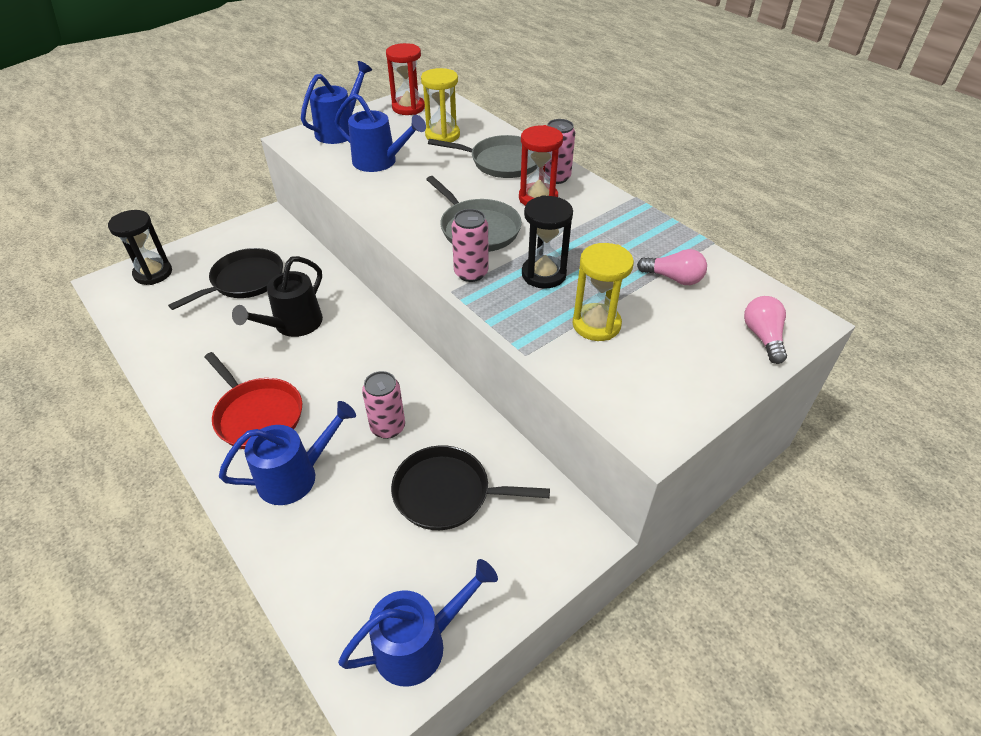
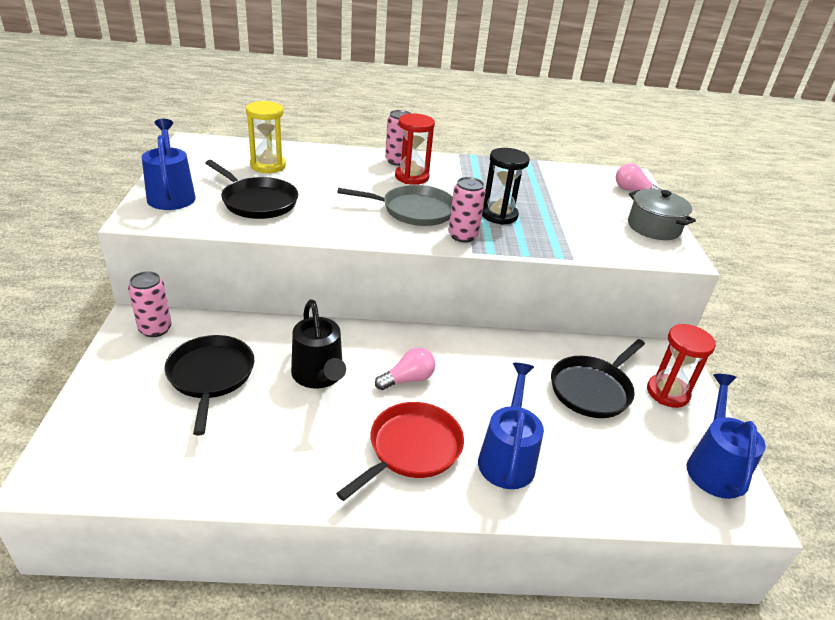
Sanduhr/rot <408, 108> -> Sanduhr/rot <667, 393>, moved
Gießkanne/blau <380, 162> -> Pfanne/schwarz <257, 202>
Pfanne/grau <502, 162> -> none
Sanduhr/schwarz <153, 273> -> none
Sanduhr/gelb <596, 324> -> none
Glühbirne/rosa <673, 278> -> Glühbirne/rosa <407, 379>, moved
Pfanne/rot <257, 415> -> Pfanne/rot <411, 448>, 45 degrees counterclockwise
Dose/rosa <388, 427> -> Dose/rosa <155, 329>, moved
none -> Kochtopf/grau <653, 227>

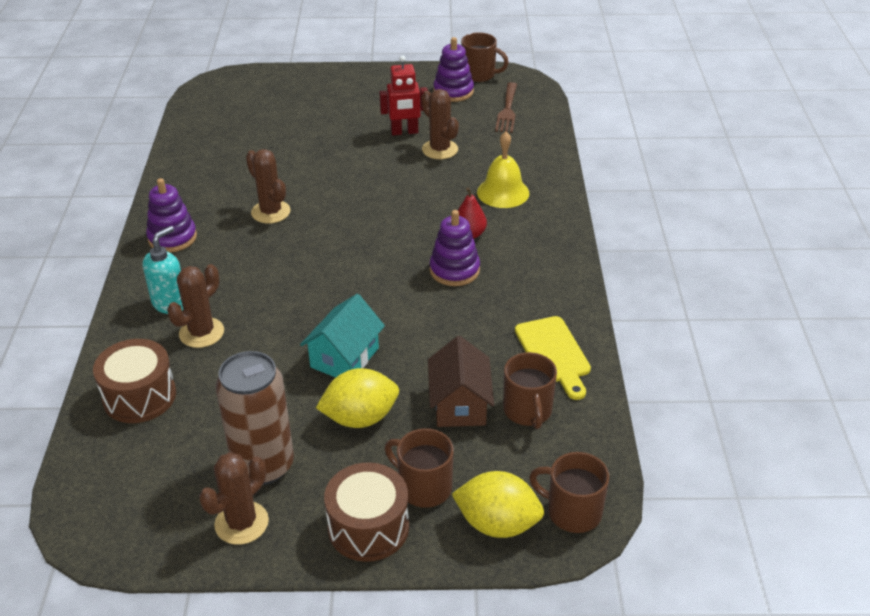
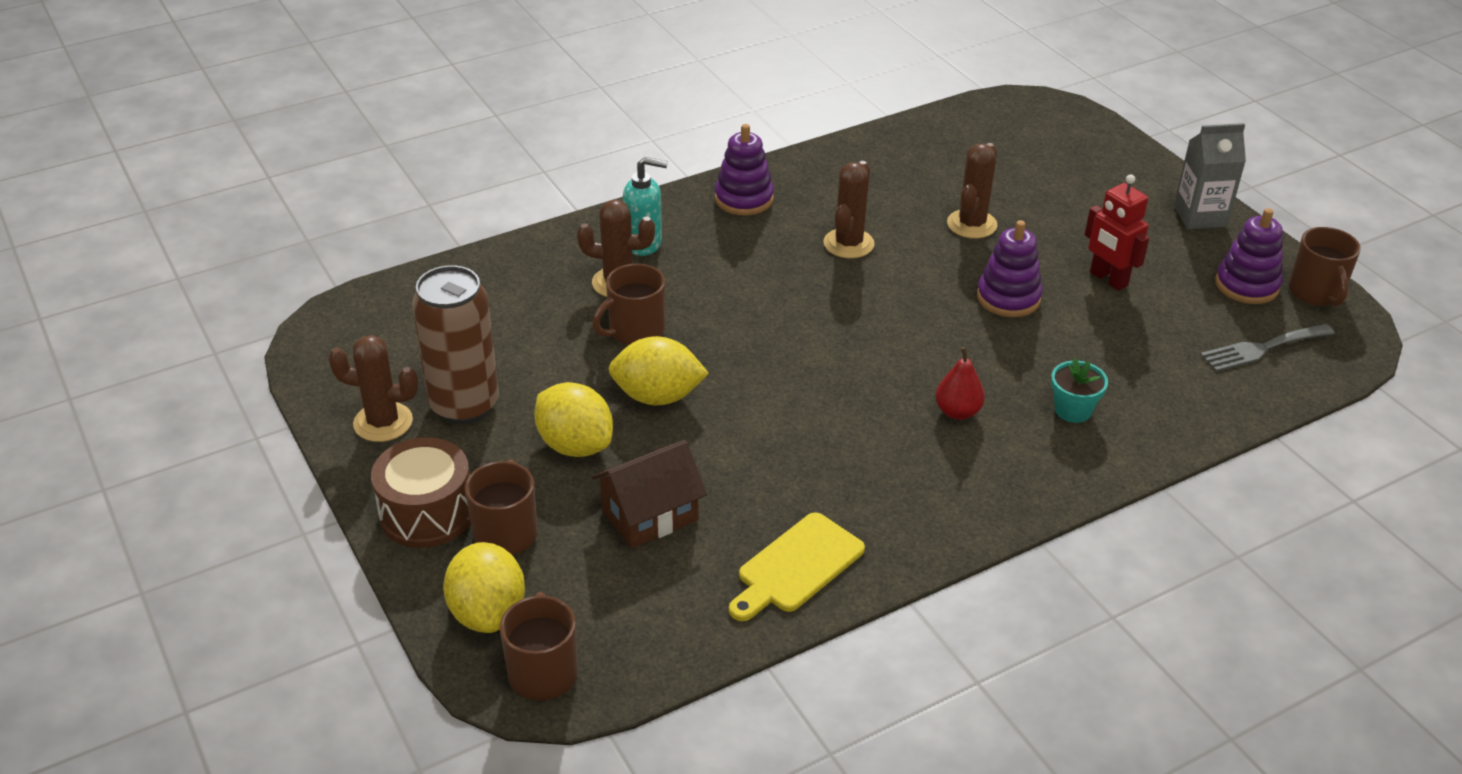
Gabel/braun <507, 110> -> Gabel/grau <1262, 348>
Kaktus/braun <440, 149> -> Kaktus/braun <971, 224>, moved
Glocke/gelb <503, 192> -> Blumentopf/türkis <1073, 410>
Stapelspielzeug/lila <454, 270> -> Stapelspielzeug/lila <1008, 298>, moved
Haus/türkis <344, 357> -> Zitrone/gelb <657, 396>
Trommel/braun <139, 396> -> none
Tasse/braun <528, 411> -> Tasse/braun <635, 331>, moved
none -> Getränkekarton/grau <1200, 216>

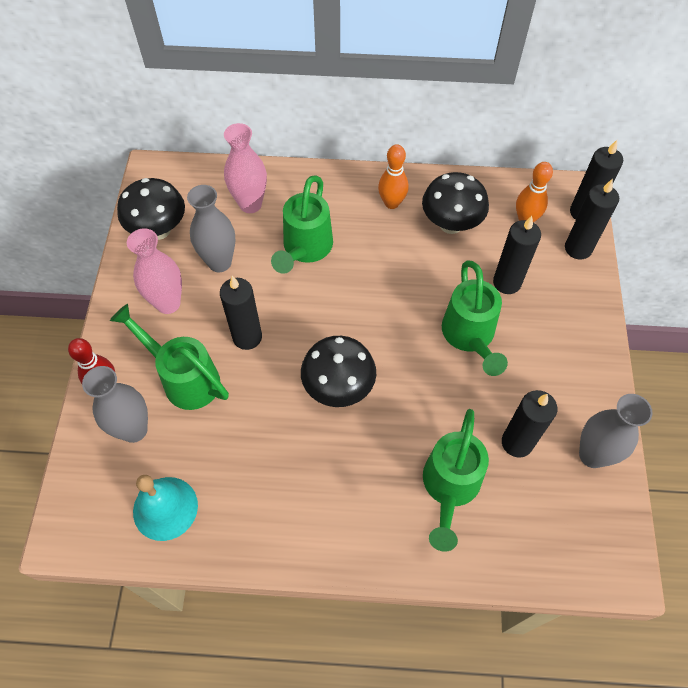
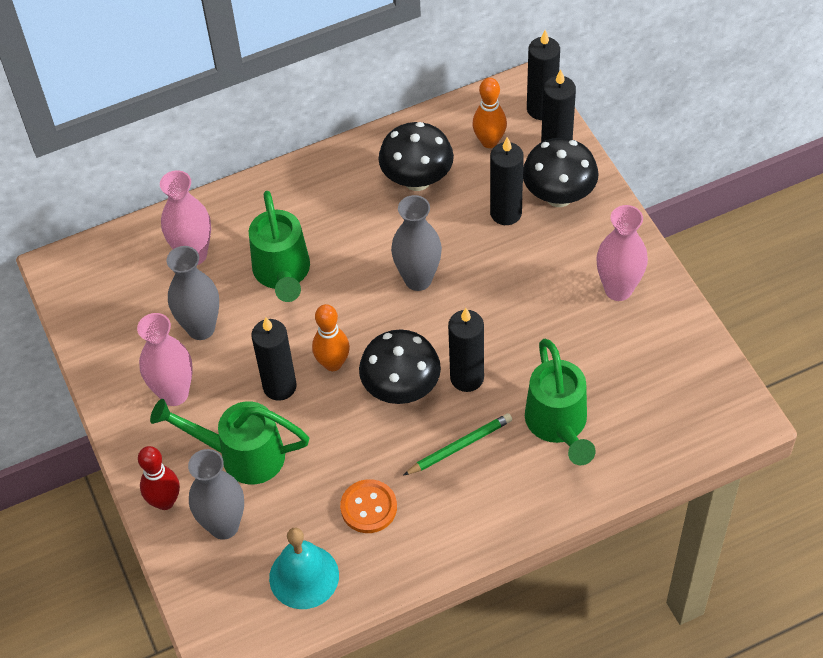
Bowlingkegel/orange <391, 203> -> Bowlingkegel/orange <333, 363>, moved
Pilz/schwarz <158, 230> -> Pilz/schwarz <559, 196>, moved
Gießkanne/grün <470, 336> -> none
Kerze/schwarz <517, 443> -> Kerze/schwarz <467, 378>, moved
Vase/grau <592, 455> -> Vase/grau <418, 279>, moved
none -> Vase/rosa <618, 289>
none -> Bleistift/grün <460, 446>
none -> Knopf/orange <368, 507>

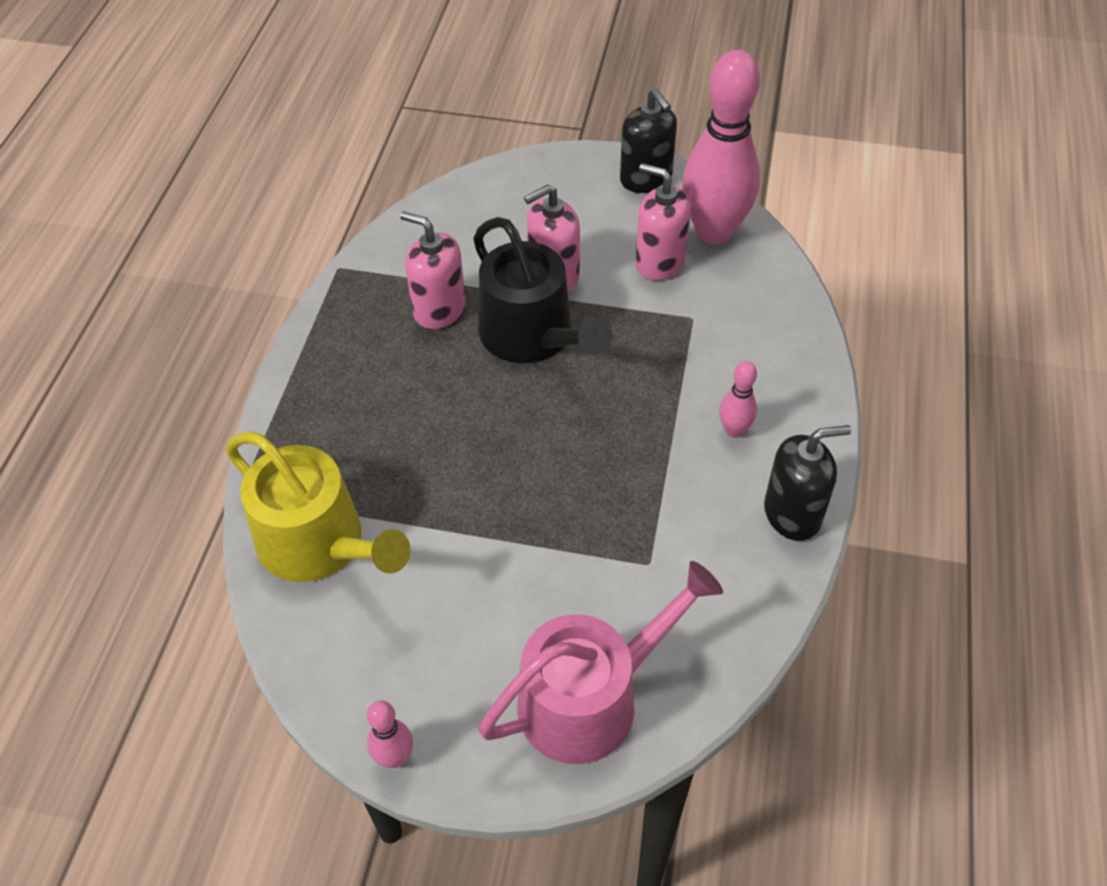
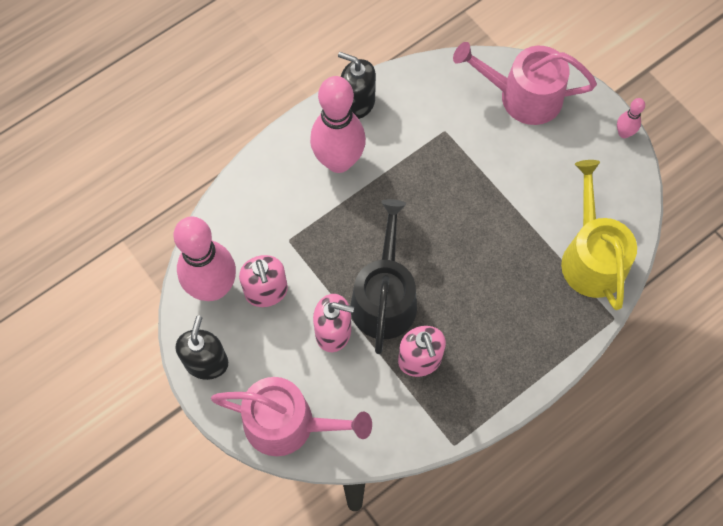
Bowlingkegel/rosa <734, 430> -> Bowlingkegel/rosa <338, 161>, x2.31
none -> Gießkanne/rosa <288, 423>

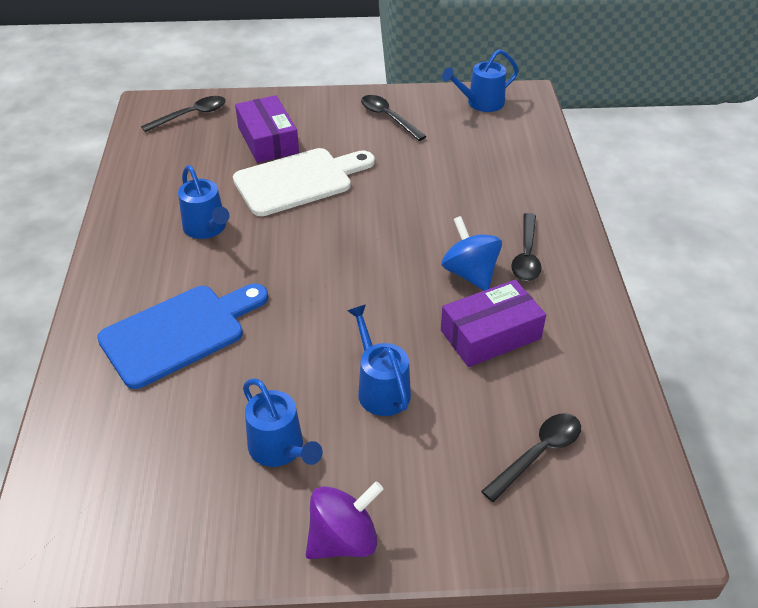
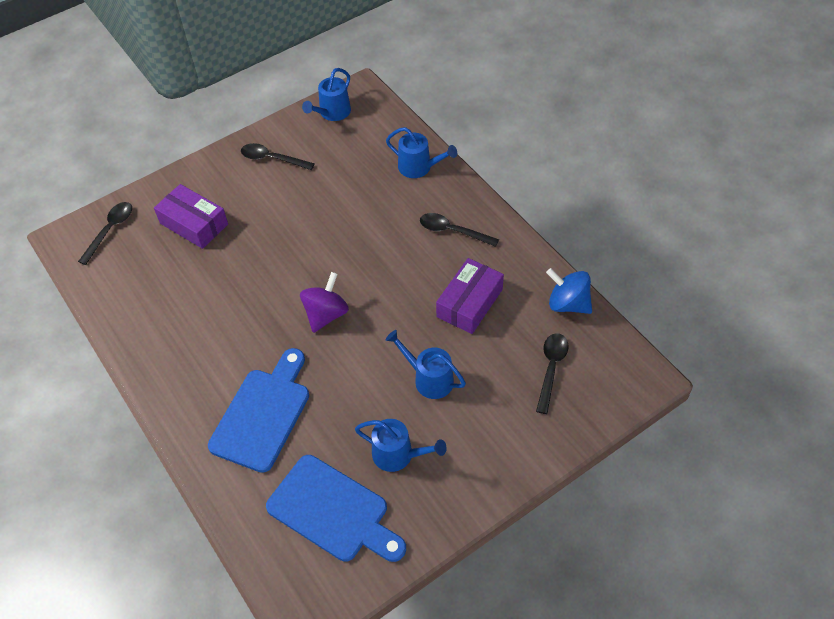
Schneidebrett/weiß <298, 181> -> none
Gießkanne/blau <207, 228> -> Gießkanne/blau <419, 167>, moved
Löffel/schwarz <526, 256> -> Löffel/schwarz <452, 231>, 135 degrees clockwise
Kreisel/blau <470, 273> -> Kreisel/blau <568, 304>, moved
Kreisel/lila <343, 539> -> Kreisel/lila <326, 314>, moved
none -> Schneidebrett/blau <333, 511>

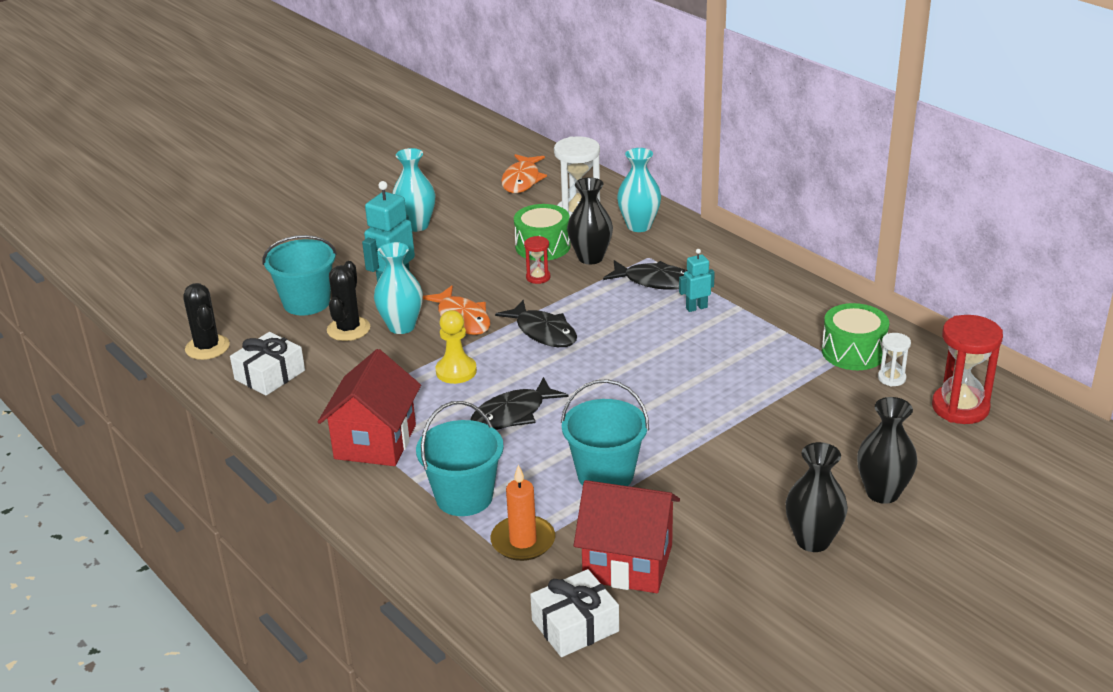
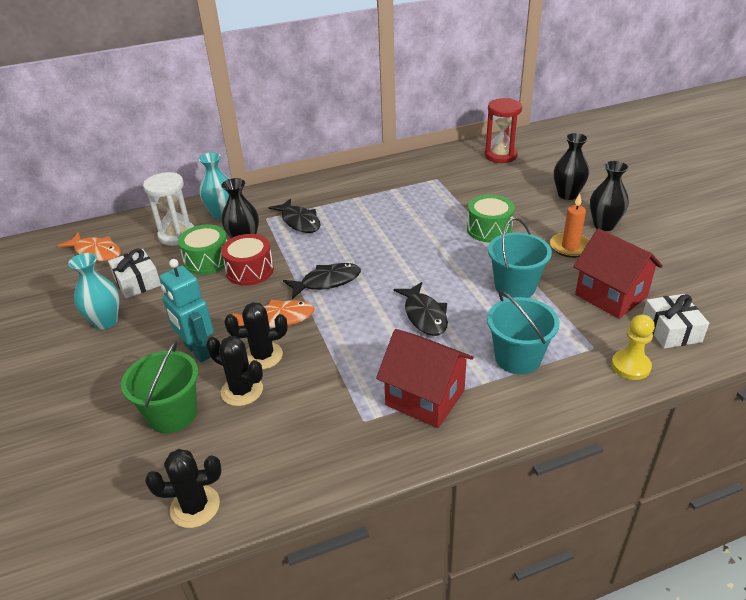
Eimer/türkis <306, 302> -> Eimer/grün <172, 414>
Sanduhr/rot <538, 277> -> Trommel/rot <250, 270>
Vase/türkis <401, 326> -> Kaktus/schwarz <263, 356>
Roboter/türkis <696, 308> -> none
Fisch/schwarz <655, 281> -> Fisch/schwarz <299, 221>, 105 degrees clockwise
Trommel/grün <853, 352> -> Trommel/grün <489, 229>, moved
Bauer/gelb <456, 371> -> Bauer/gelb <630, 366>, moved
Geschenk/weiß <270, 375> -> Geschenk/weiß <137, 282>, moved
Sanduhr/weiß <891, 378> -> none
Kerze/orange <523, 541> -> Kerze/orange <570, 247>, moved
Haus/rot <627, 563> -> Haus/rot <611, 296>, 75 degrees counterclockwise

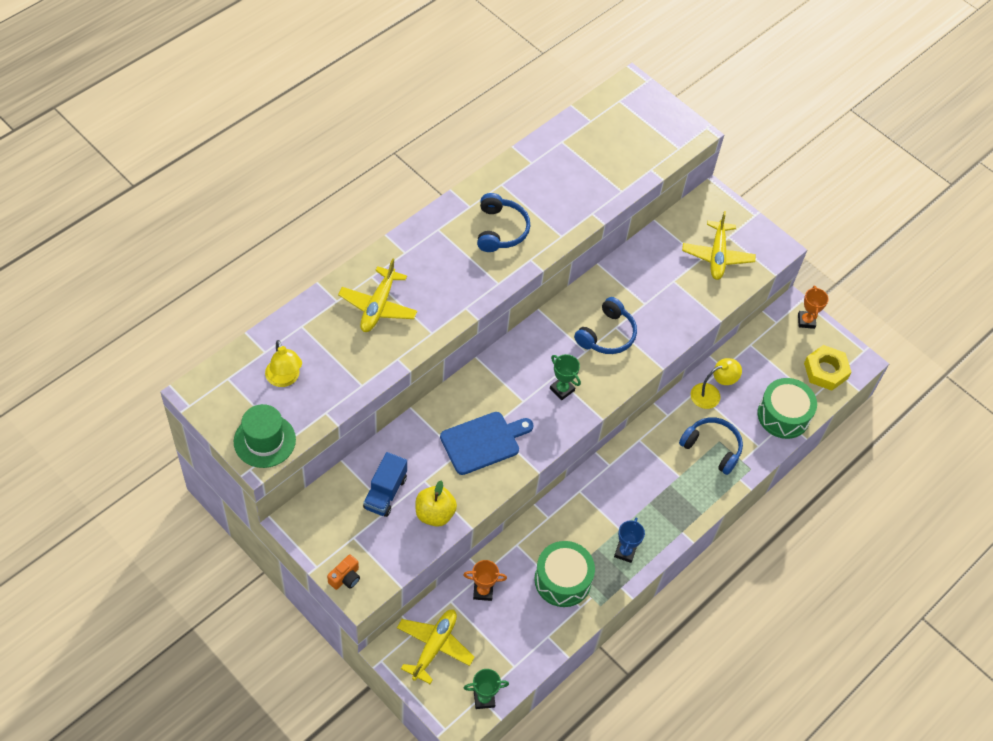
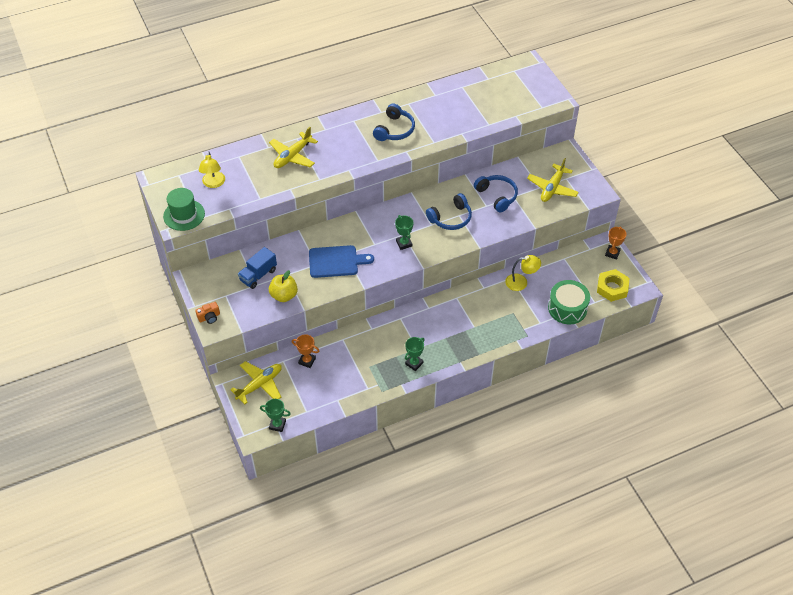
Kopfhörer/blau <712, 448> -> Kopfhörer/blau <497, 196>, moved
Pokal/blau <625, 552> -> Pokal/grün <414, 363>
Trommel/grün <562, 580> -> none

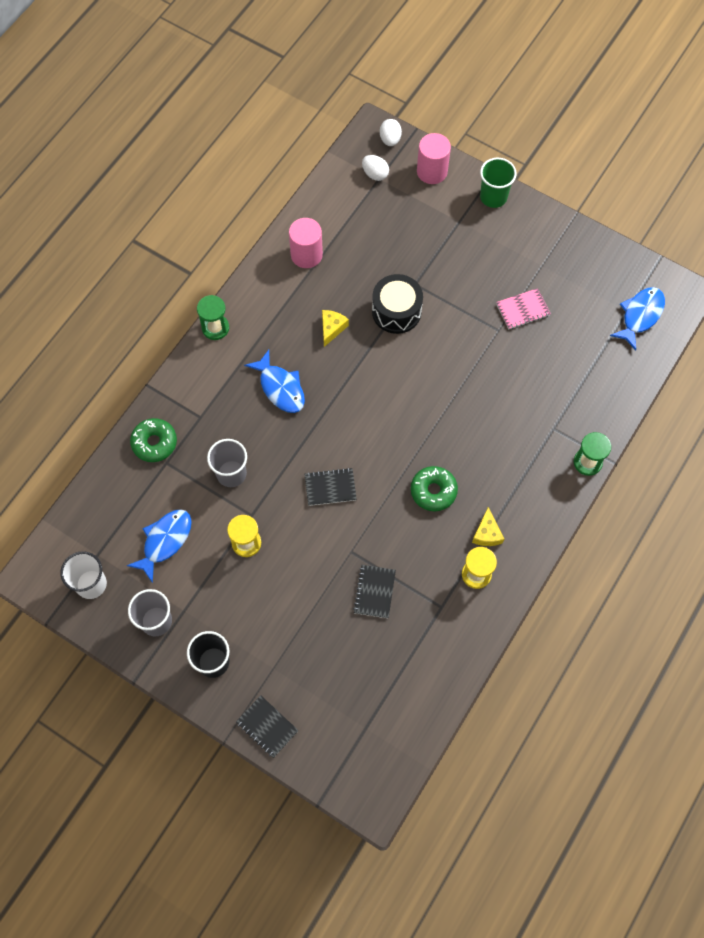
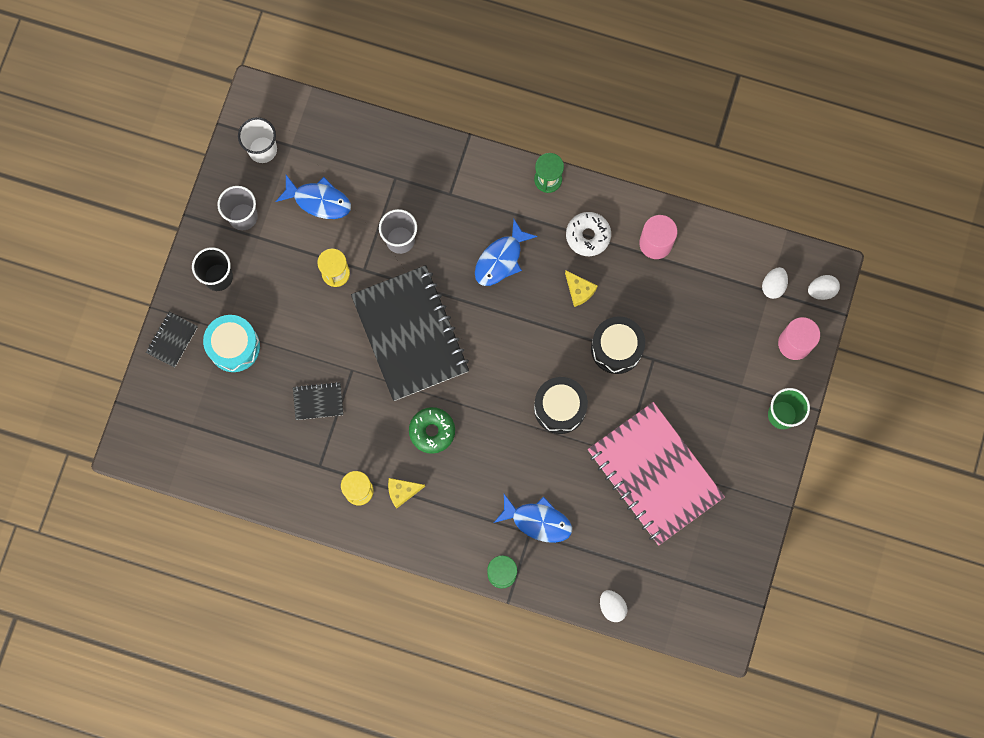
Fisch/blau <640, 315> -> Fisch/blau <538, 521>, moved
Notizbuch/rosa <522, 310> -> Notizbuch/rosa <654, 474>, x2.46
Käse/gelb <332, 328> -> Käse/gelb <579, 290>, 45 degrees clockwise
Donut/grün <154, 443> -> none
Notizbuch/schwarz <330, 487> -> Notizbuch/schwarz <410, 334>, x2.46
none -> Donut/weiß <588, 236>
none -> Trommel/türkis <234, 347>
none -> Trommel/schwarz <559, 408>
none -> Ei/weiß <612, 607>

